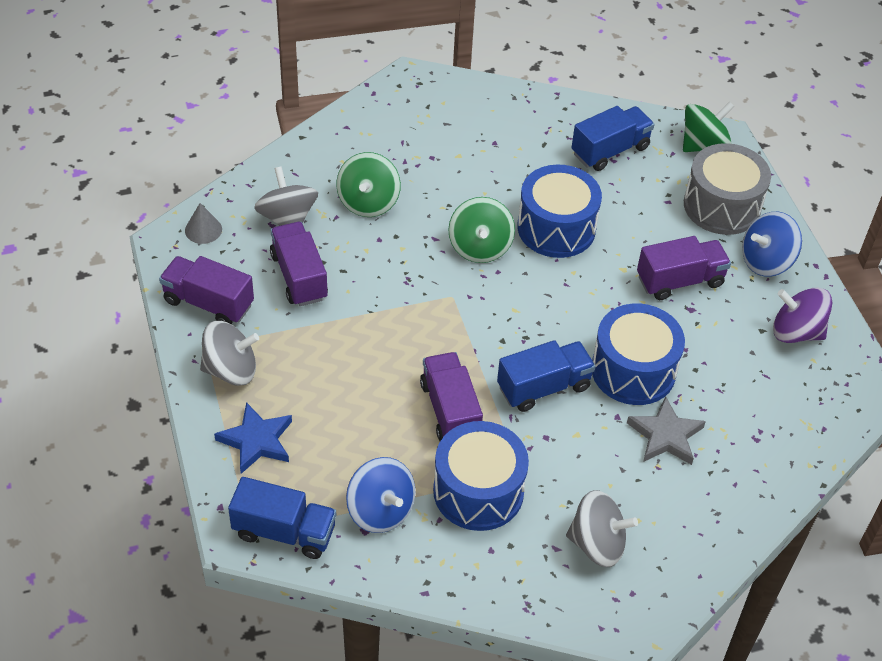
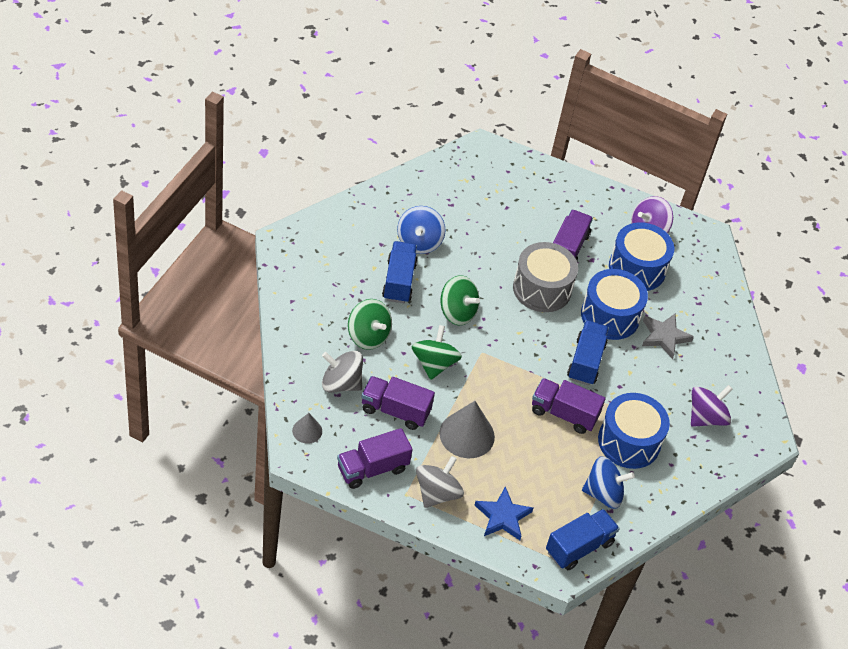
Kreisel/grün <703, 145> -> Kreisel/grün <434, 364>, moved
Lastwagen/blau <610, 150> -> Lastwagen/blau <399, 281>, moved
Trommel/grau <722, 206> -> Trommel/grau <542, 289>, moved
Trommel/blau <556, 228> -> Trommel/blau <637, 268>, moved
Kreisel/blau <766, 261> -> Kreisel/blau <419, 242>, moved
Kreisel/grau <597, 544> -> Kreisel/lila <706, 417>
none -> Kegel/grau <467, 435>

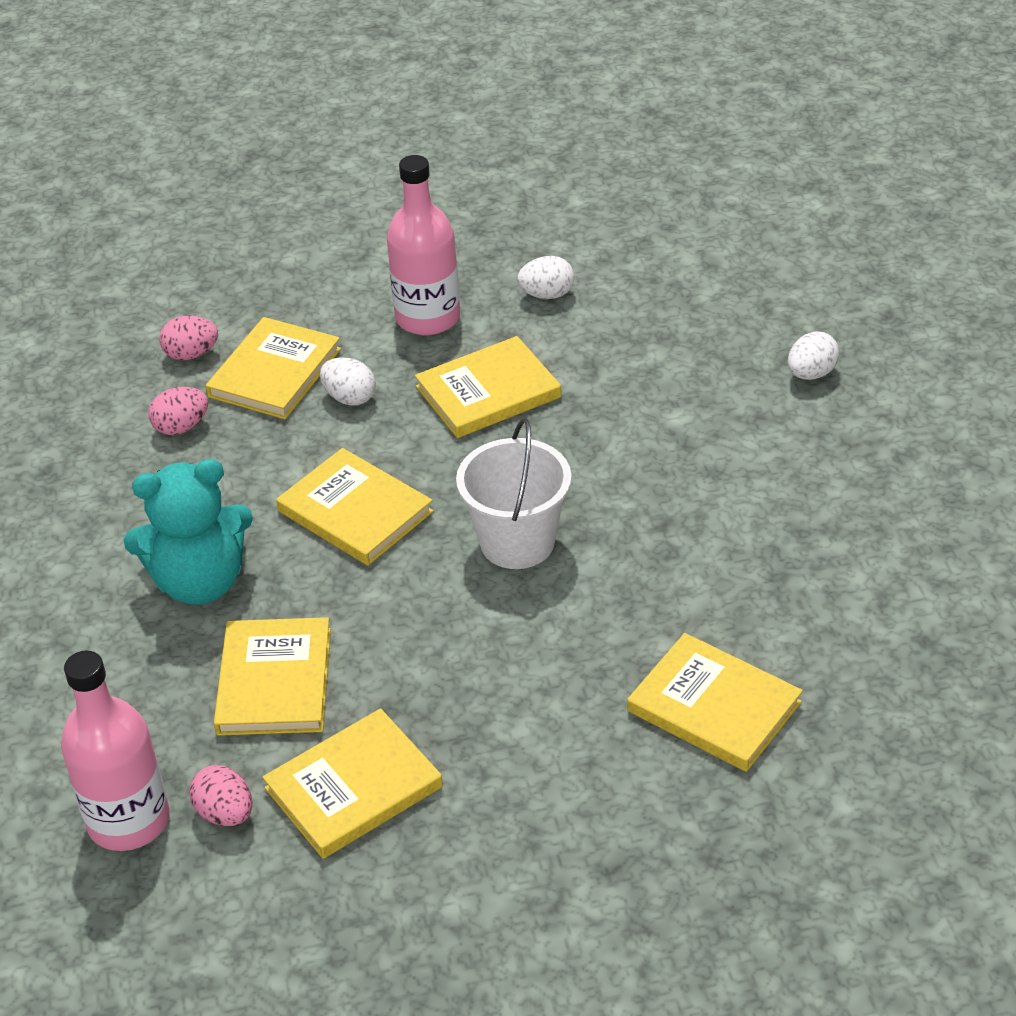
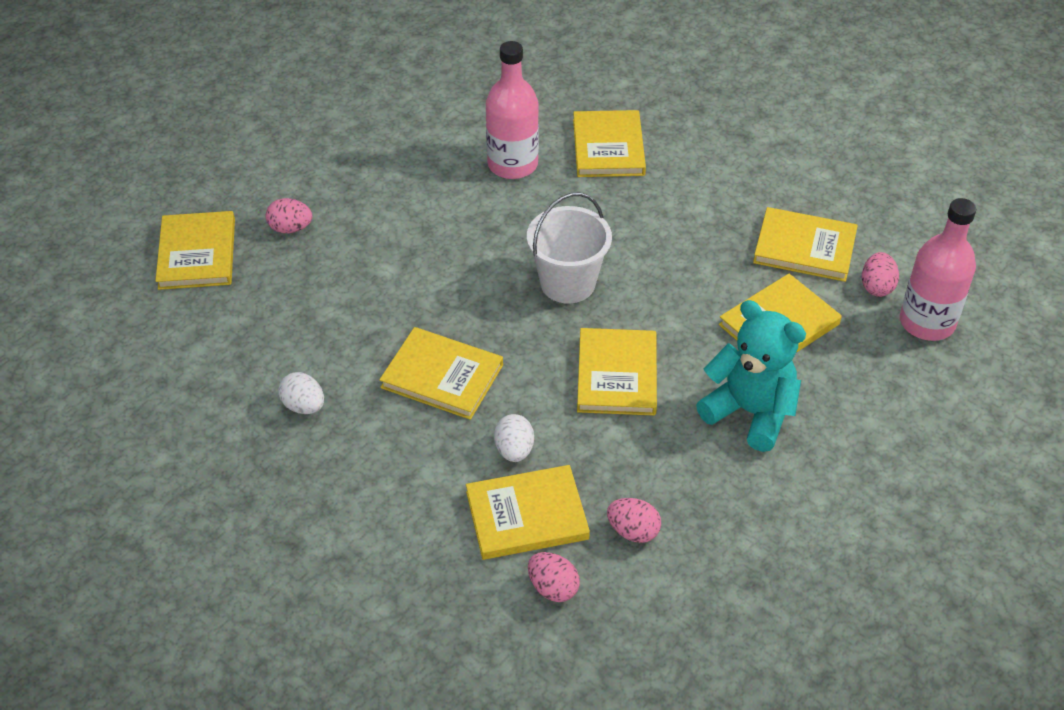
Flasche/rosa <428, 318> -> Flasche/rosa <512, 164>, moved
Ei/weiß <811, 374> -> Ei/rosa <290, 228>
none -> Buch/gelb <197, 254>

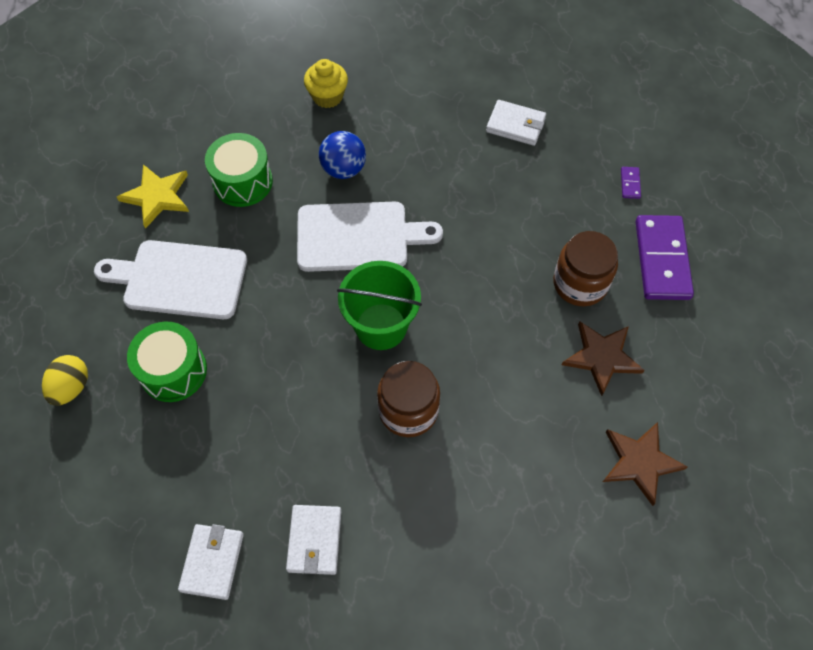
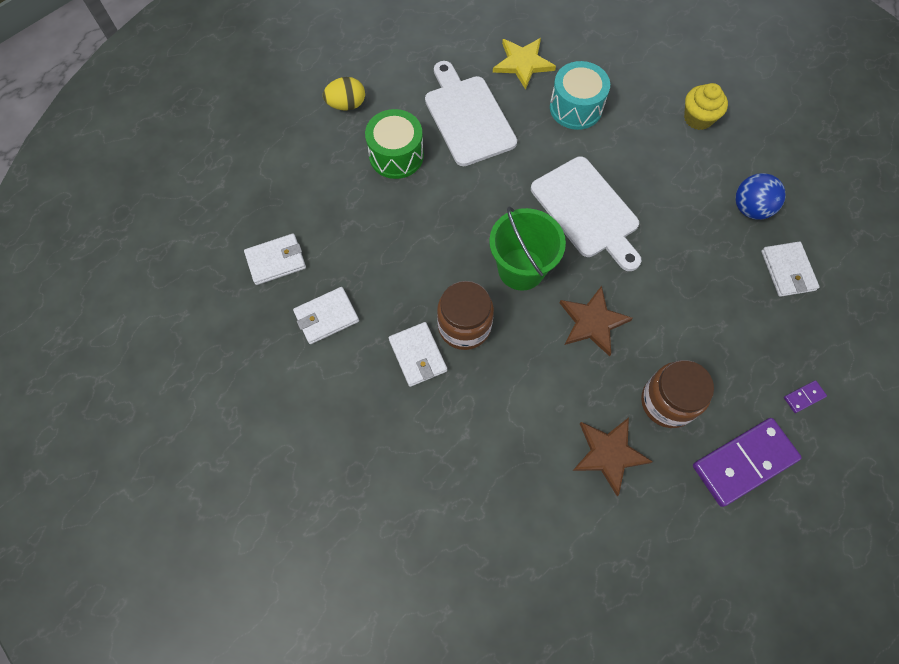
Ball/blau <343, 169> -> Ball/blau <750, 208>, moved
Trommel/grün <242, 182> -> Trommel/türkis <576, 107>
Stern/braun <640, 462> -> Stern/braun <592, 322>, moved
none -> Geldbörse/weiß <418, 355>

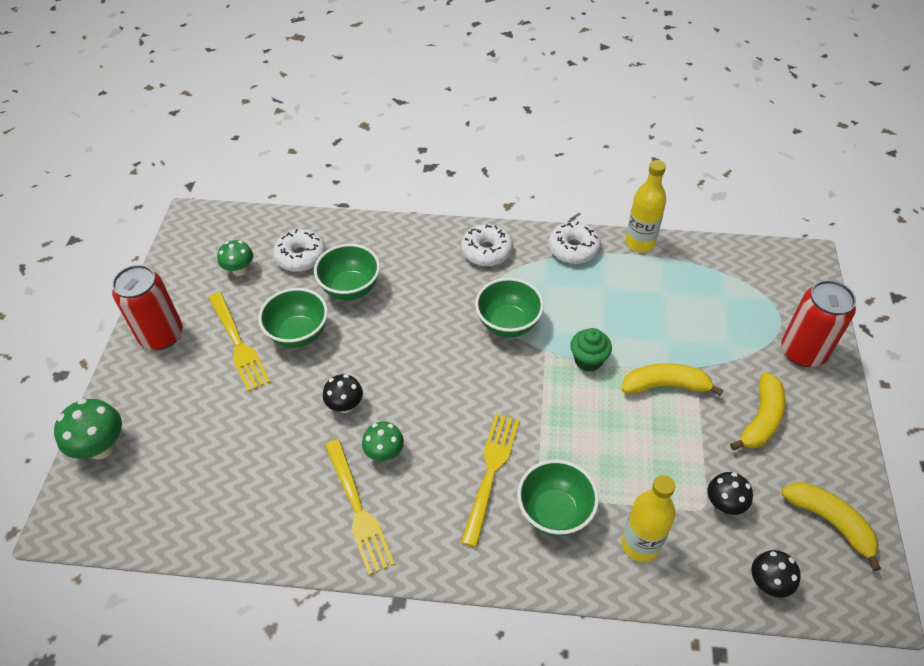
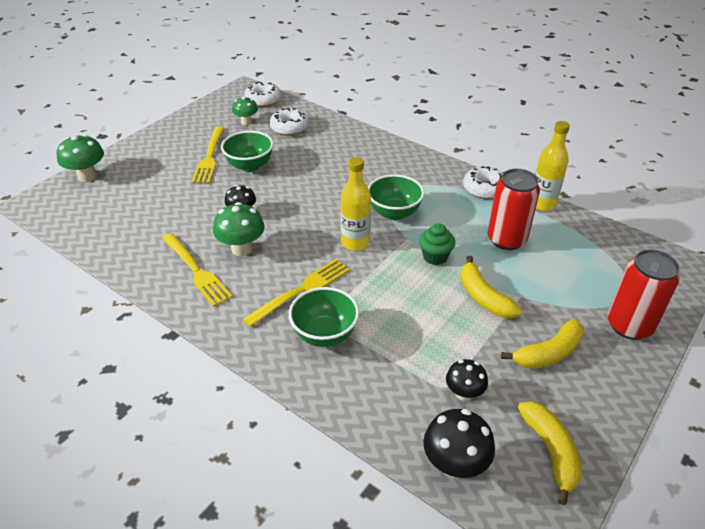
Donut/weiß <486, 251> -> Donut/weiß <263, 100>, moved
Schüssel/grün <350, 288> -> none
Dose/rot <161, 335> -> Dose/rot <506, 239>, moved
Banane/gelb <665, 385> -> Banane/gelb <483, 297>, 150 degrees counterclockwise
Pilz/grün <384, 453> -> Pilz/grün <242, 249>, x1.52
Gabel/gelb <358, 509> -> Gabel/gelb <196, 271>, 45 degrees counterclockwise
Flasche/gelb <640, 544> -> Flasche/gelb <355, 243>, moved
Pilz/schwarz <768, 583> -> Pilz/schwarz <454, 464>, x1.52

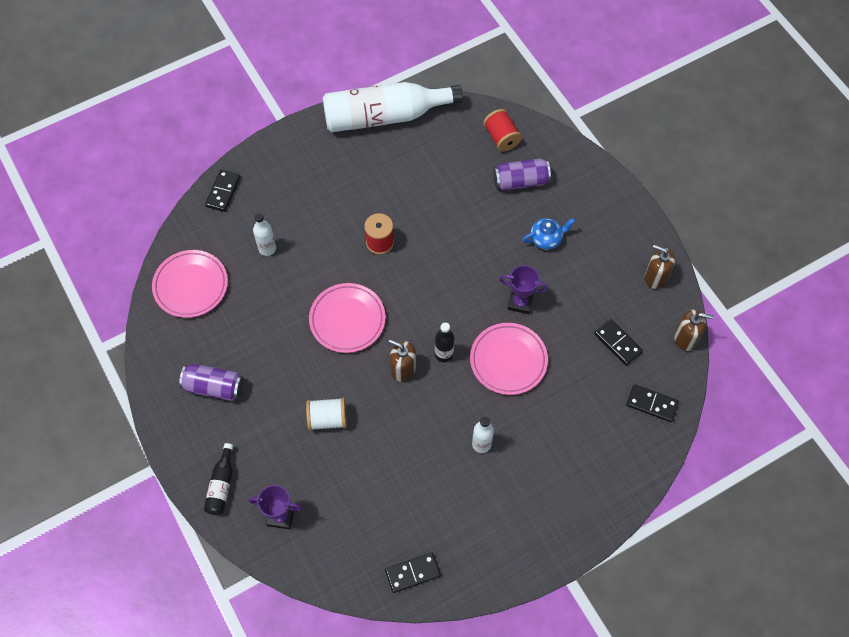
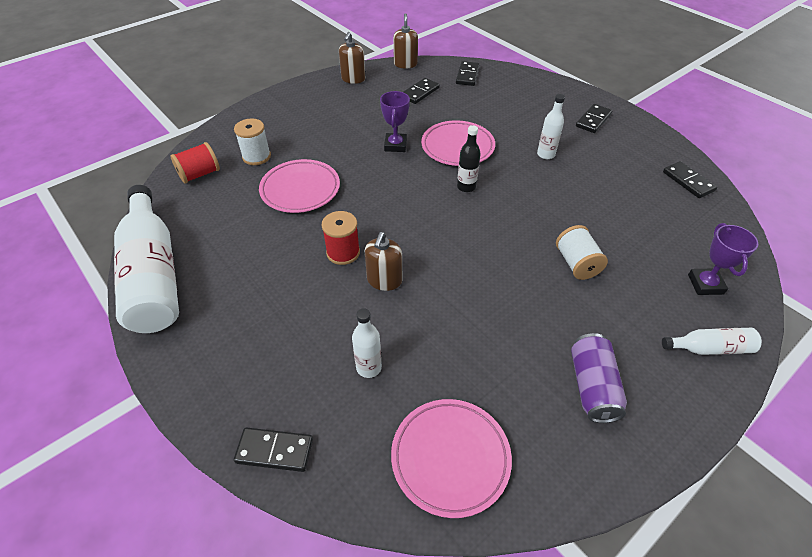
Dose/lila <520, 181> -> Garnrolle/weiß <256, 156>
Teekanne/blau <546, 239> -> none
Teller/rosa <347, 320> -> Teller/rosa <300, 189>, moved
Seifenspender/braun <403, 369> -> Seifenspender/braun <384, 280>, moved
Flasche/schwarz <221, 485> -> Flasche/weiß <709, 348>
none -> Dominostein/schwarz <593, 120>

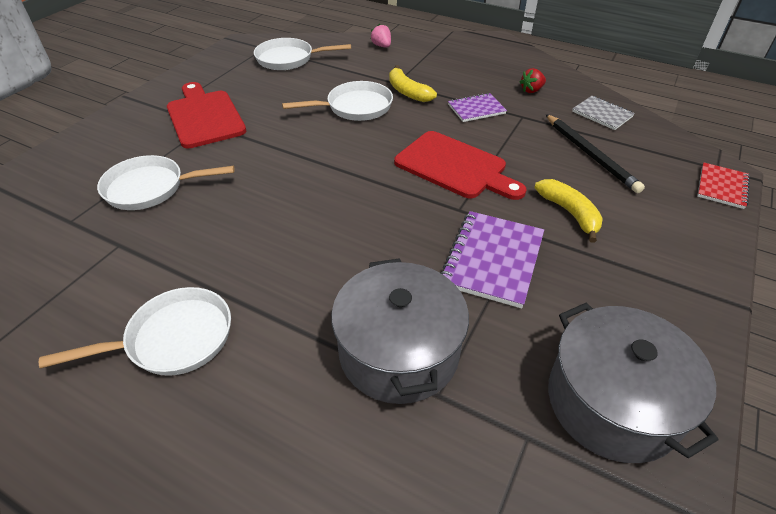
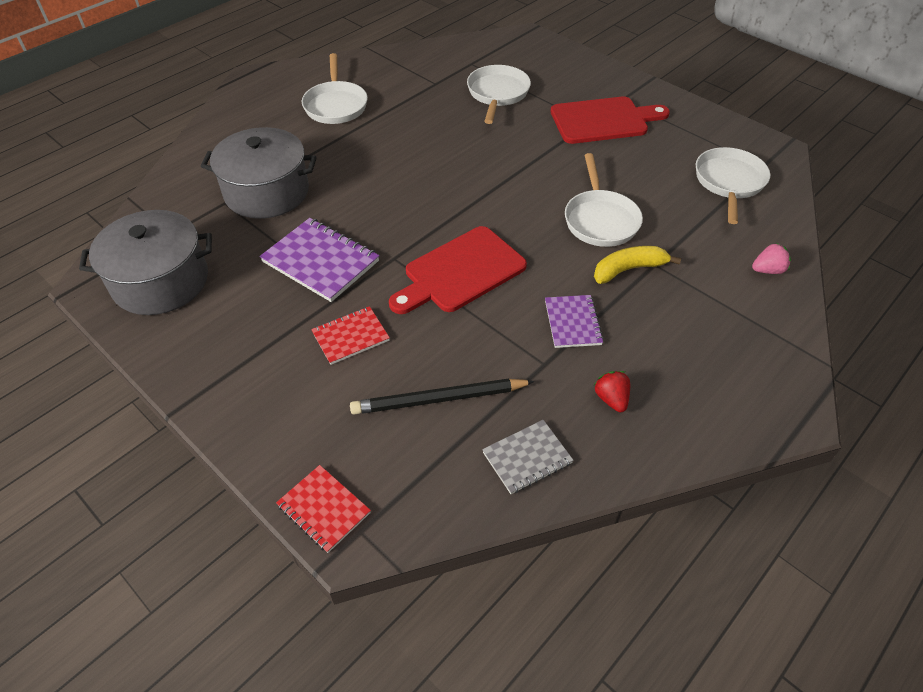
Banane/gelb <569, 213> -> Notizbuch/rot <350, 336>

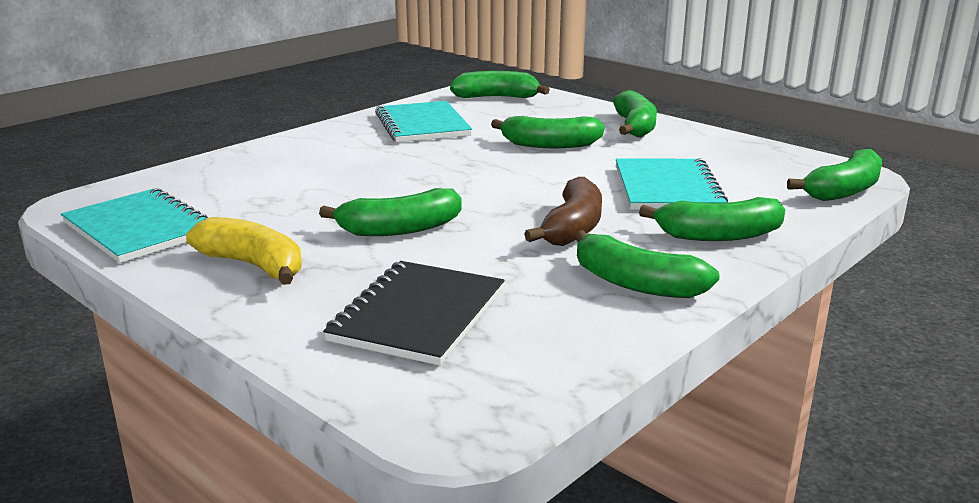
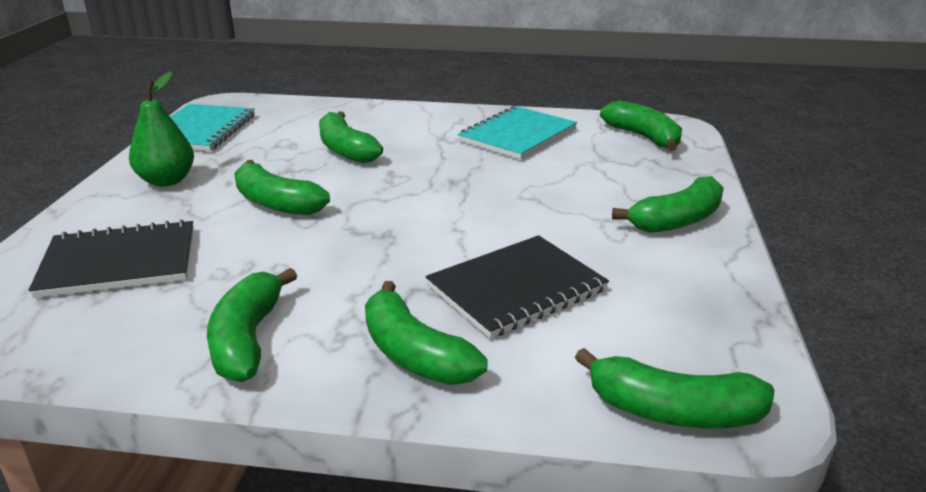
Banane/grün <550, 144> -> Banane/grün <346, 149>, moved
Notizbuch/türkis <667, 188> -> Notizbuch/schwarz <516, 288>
Banane/braun <572, 228> -> none
Banane/gelb <253, 265> -> Birne/grün <167, 181>

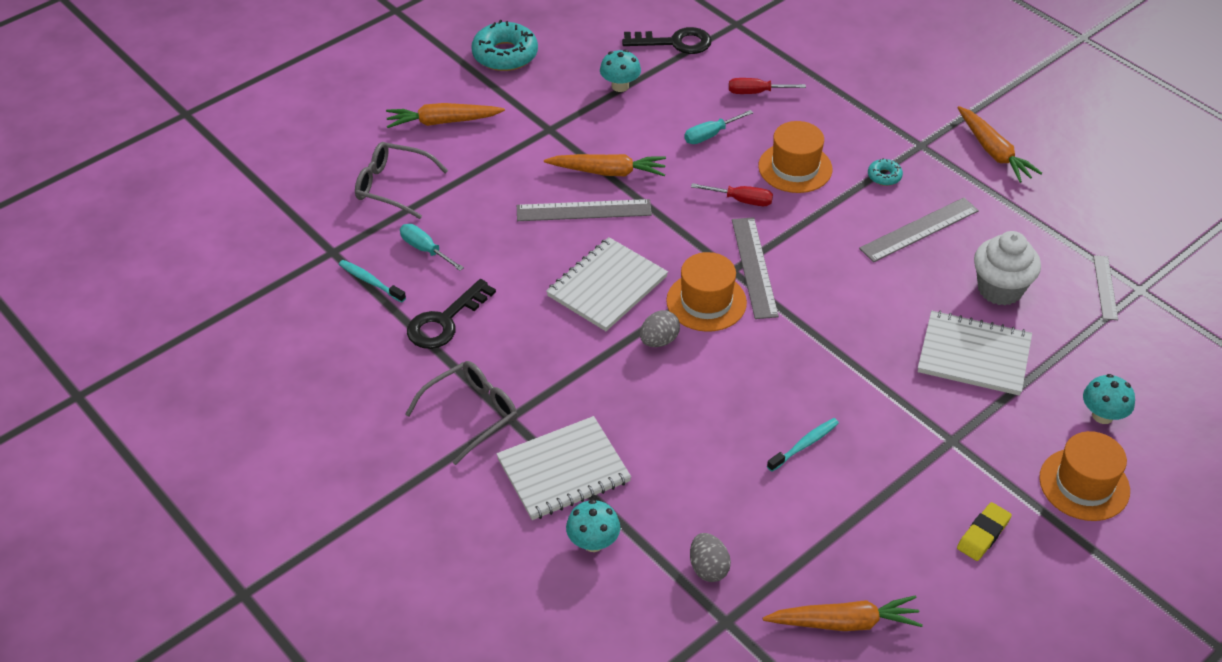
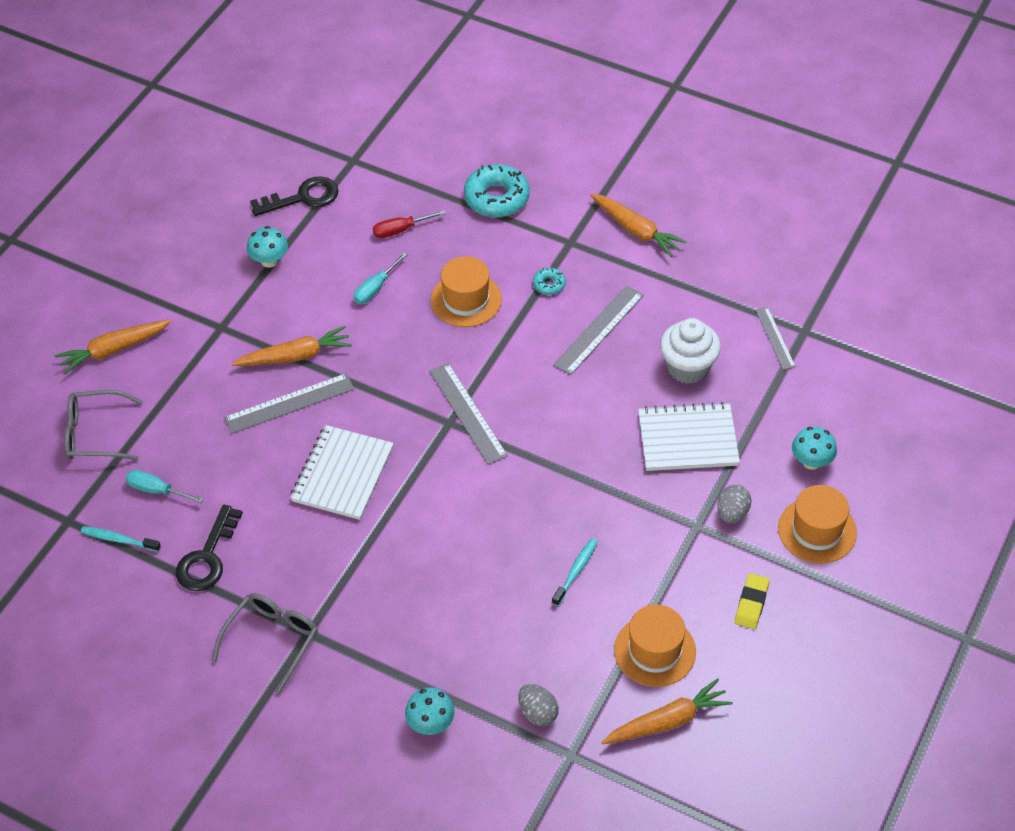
Donut/türkis <505, 55> -> Donut/türkis <496, 198>, moved
Schraubenzieher/rot <741, 200> -> none
Hut/orange <706, 302> -> Hut/orange <655, 651>, moved
Ei/grau <659, 341> -> Ei/grau <732, 513>, moved
Notizbuch/weiß <563, 470> -> none

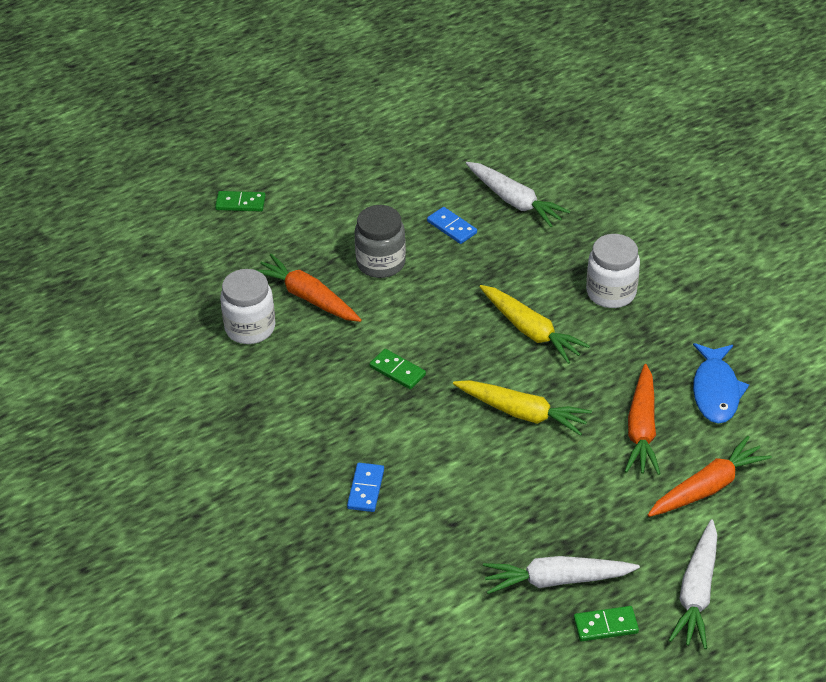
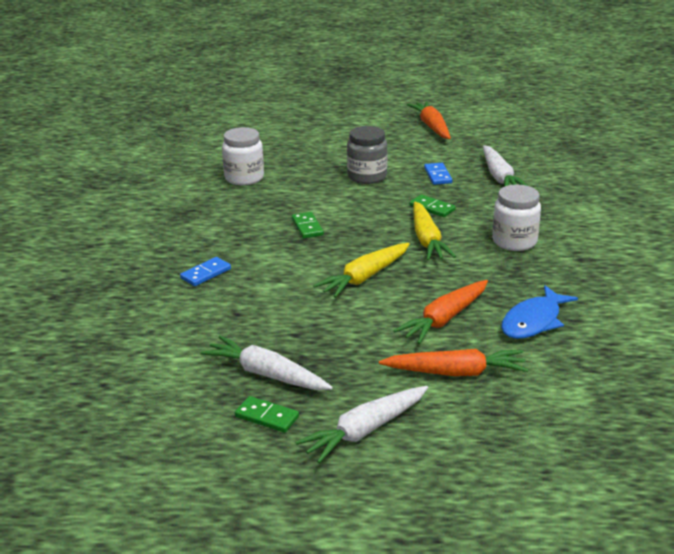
Dominostein/grün <240, 203> -> Dominostein/grün <432, 208>, moved
Karotte/orange <308, 297> -> Karotte/orange <431, 126>, moved
Karotte/gelb <522, 413> -> Karotte/gelb <364, 277>, 75 degrees clockwise

